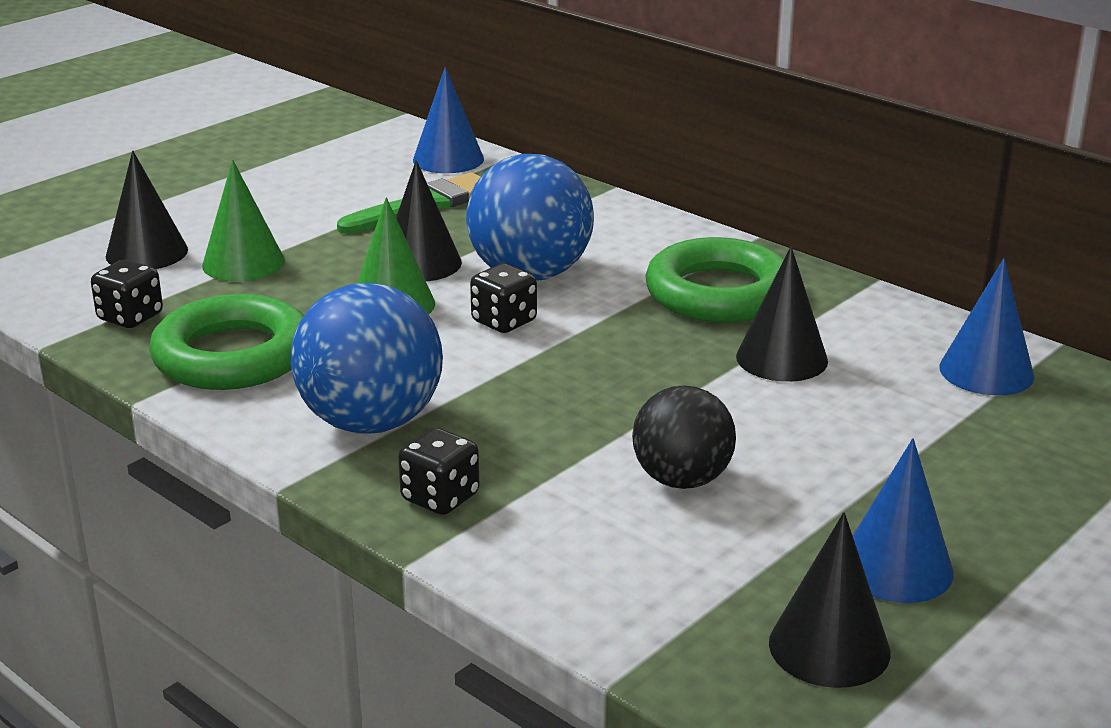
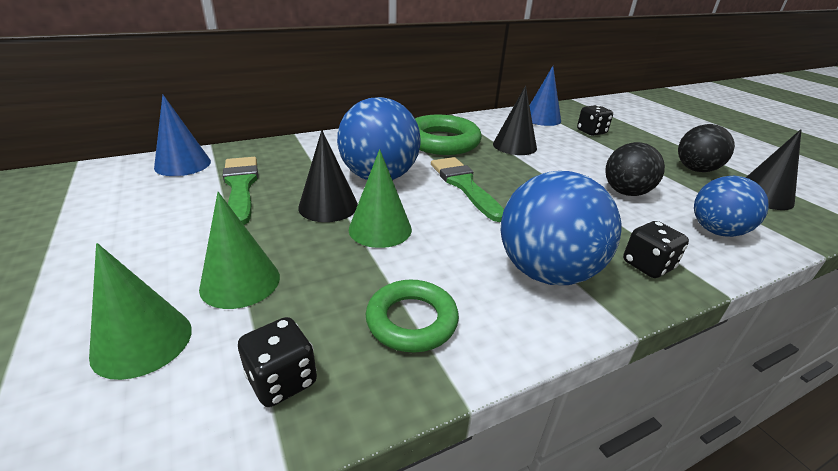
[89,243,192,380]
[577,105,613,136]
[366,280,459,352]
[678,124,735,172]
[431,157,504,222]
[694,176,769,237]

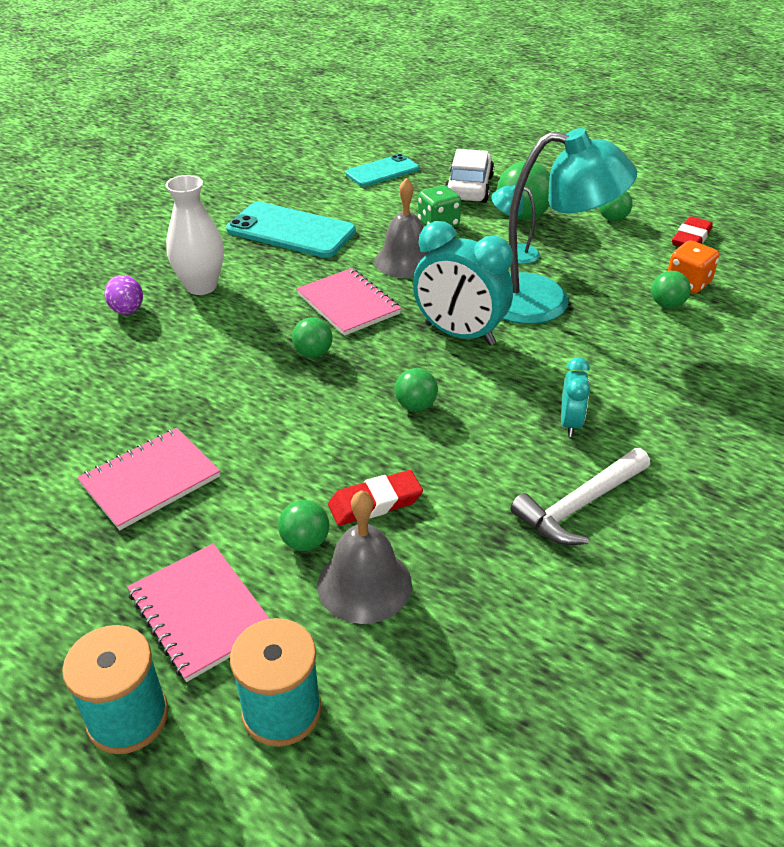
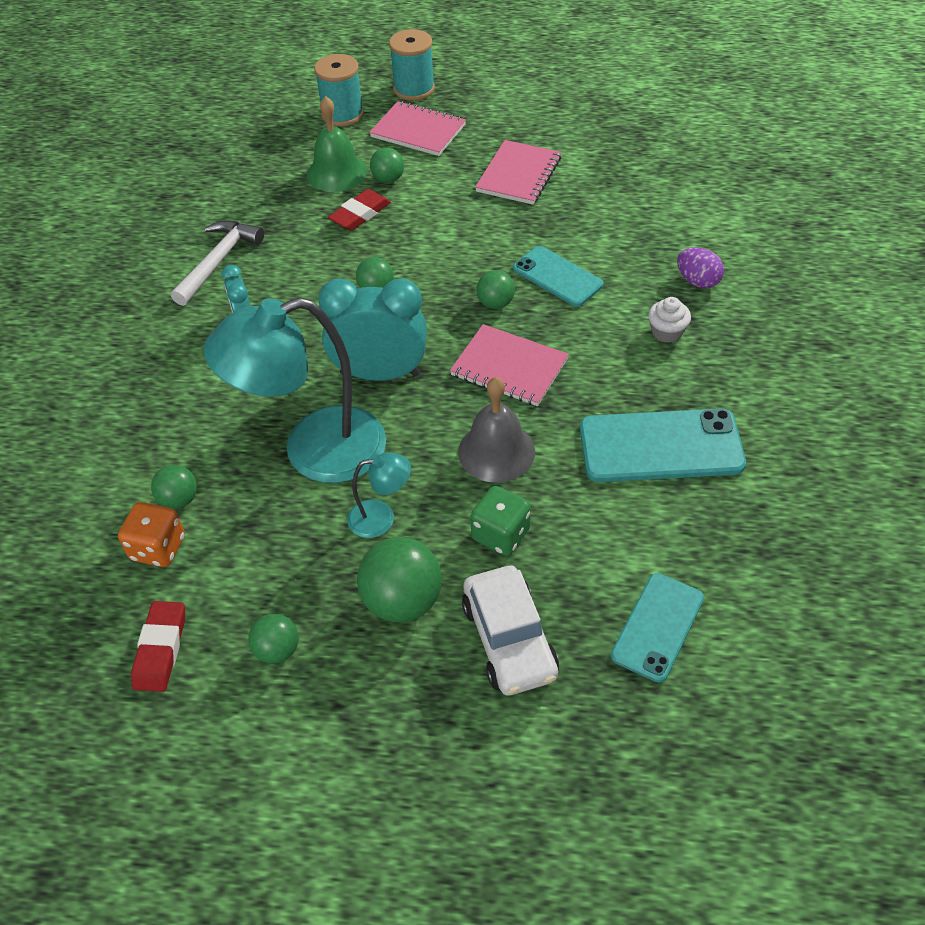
[648,297,691,343]
[307,96,367,192]
[513,246,604,307]

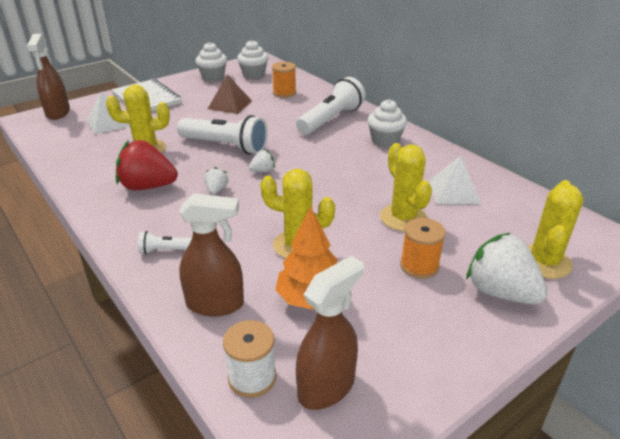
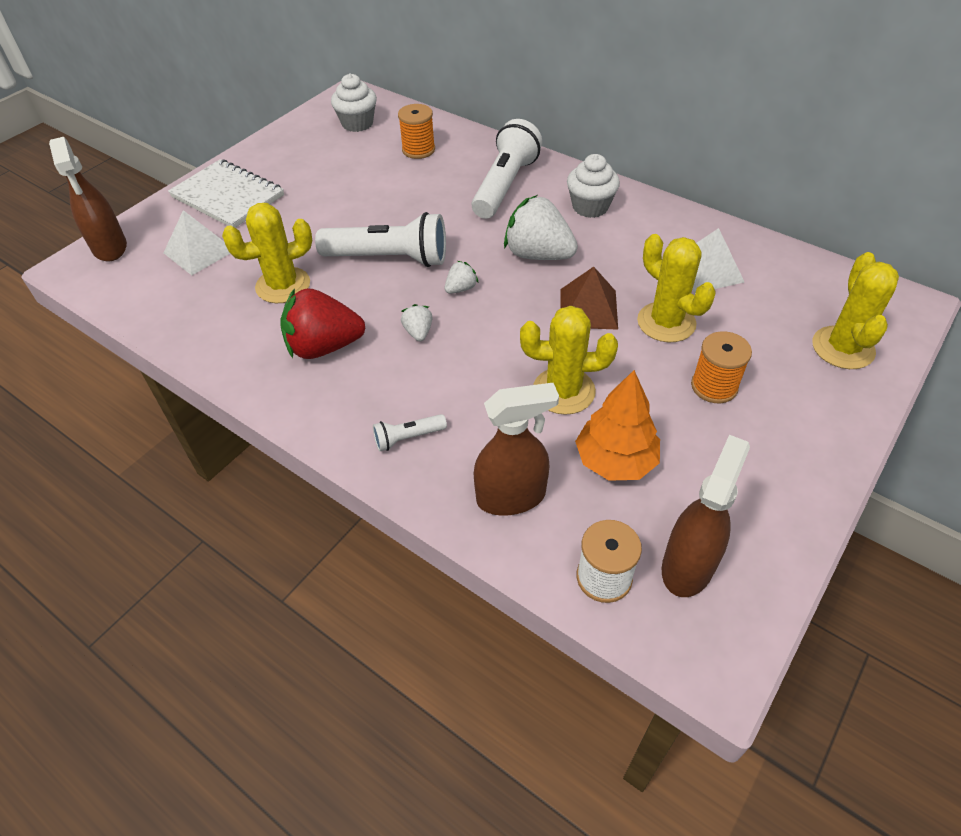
[195,42,227,81] (first image)
[560,267,618,330]
[504,195,578,260]

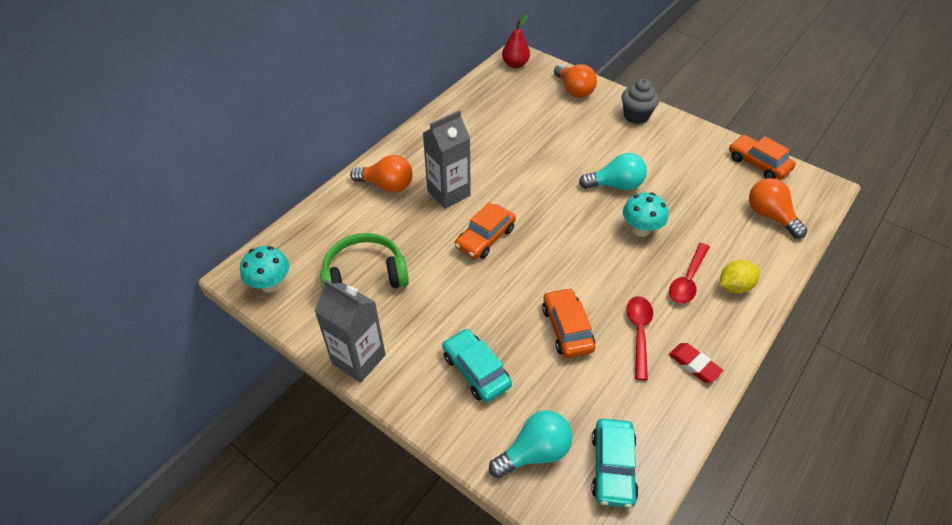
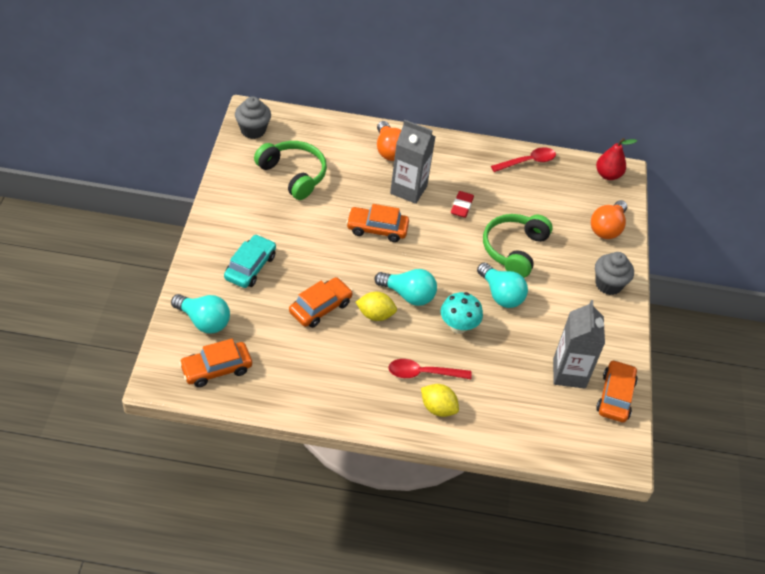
[749,178,807,238] (first image)
[235,96,271,139]
[553,300,605,389]
[491,147,556,172]
[451,191,474,218]
[179,339,252,387]
[483,214,553,278]
[375,269,437,306]
[356,292,397,321]

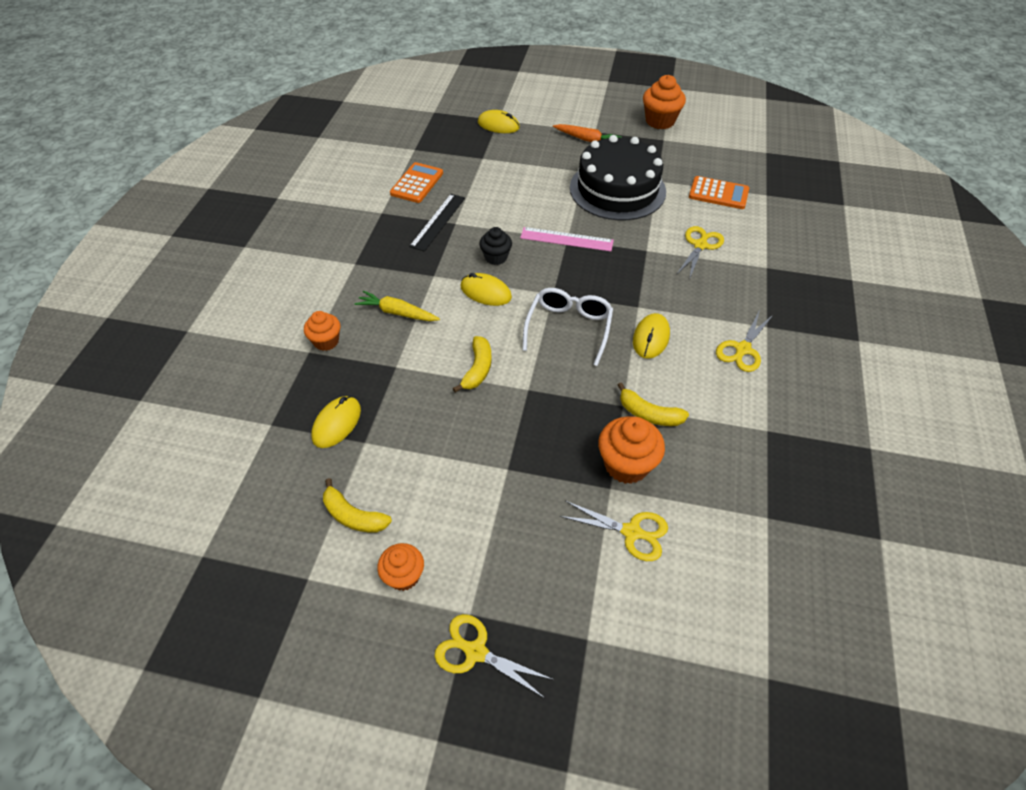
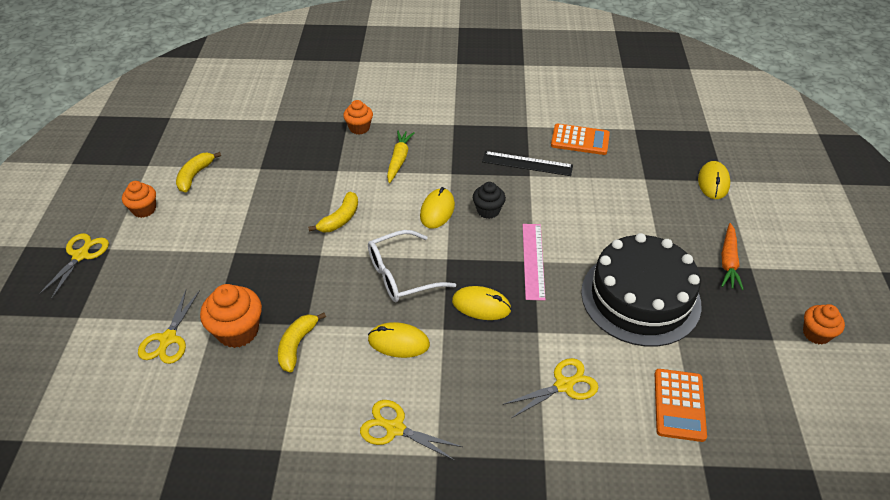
[803,304,845,345]
[502,358,599,418]
[368,230,456,302]
[308,191,358,232]
[452,286,512,320]

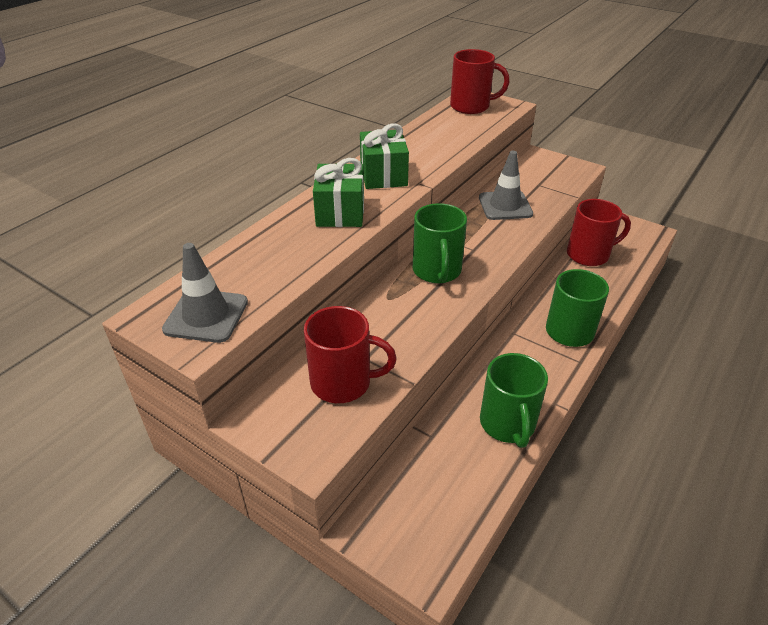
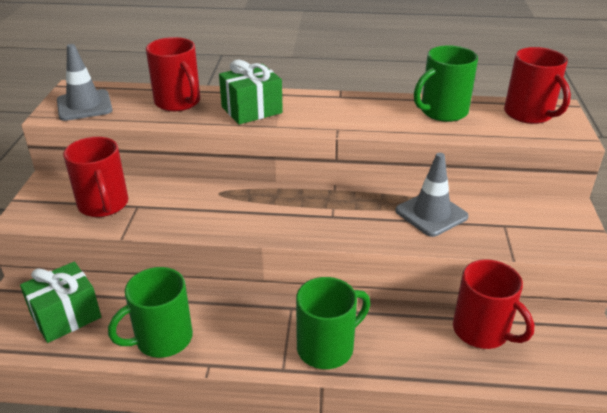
[20,262,101,343]
[414,45,478,122]
[146,37,200,111]

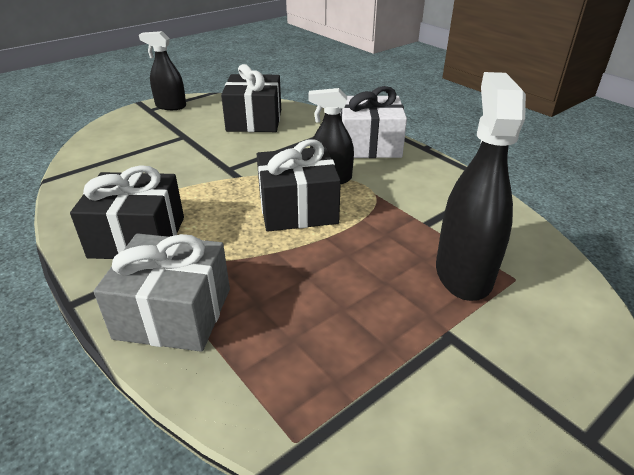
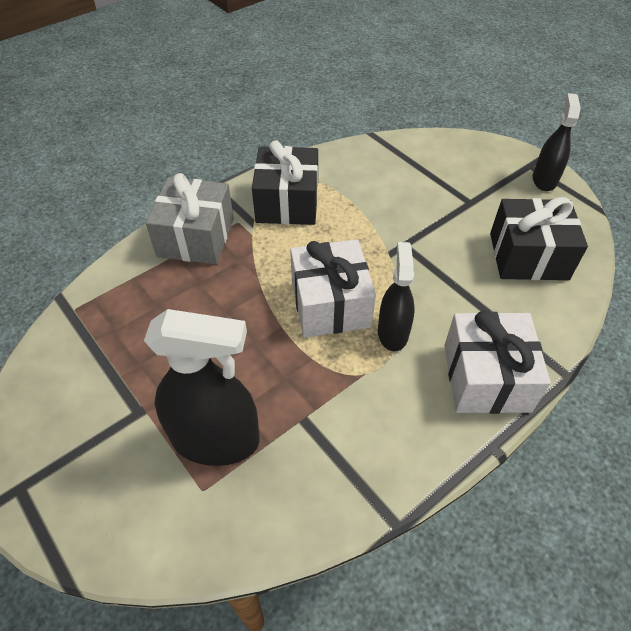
[290,239,376,338]

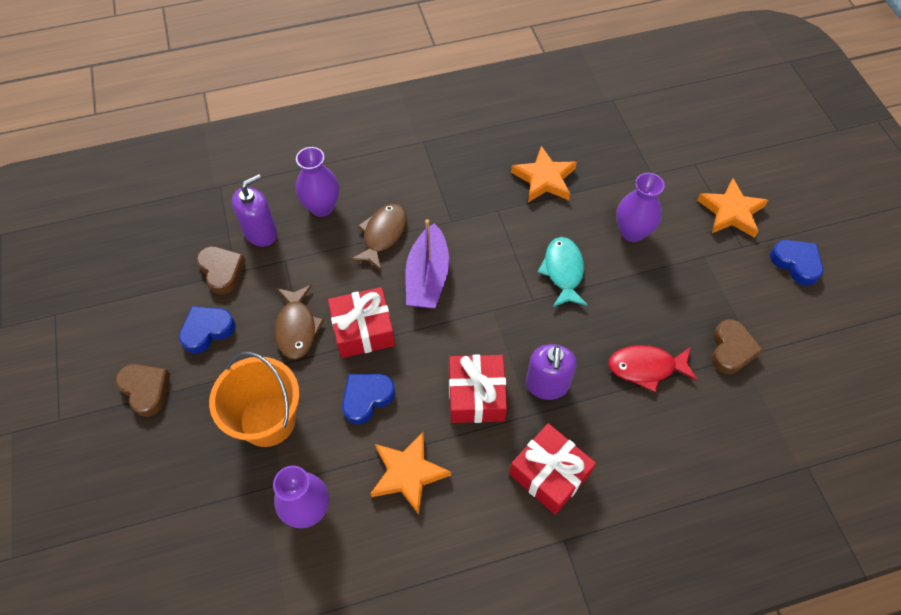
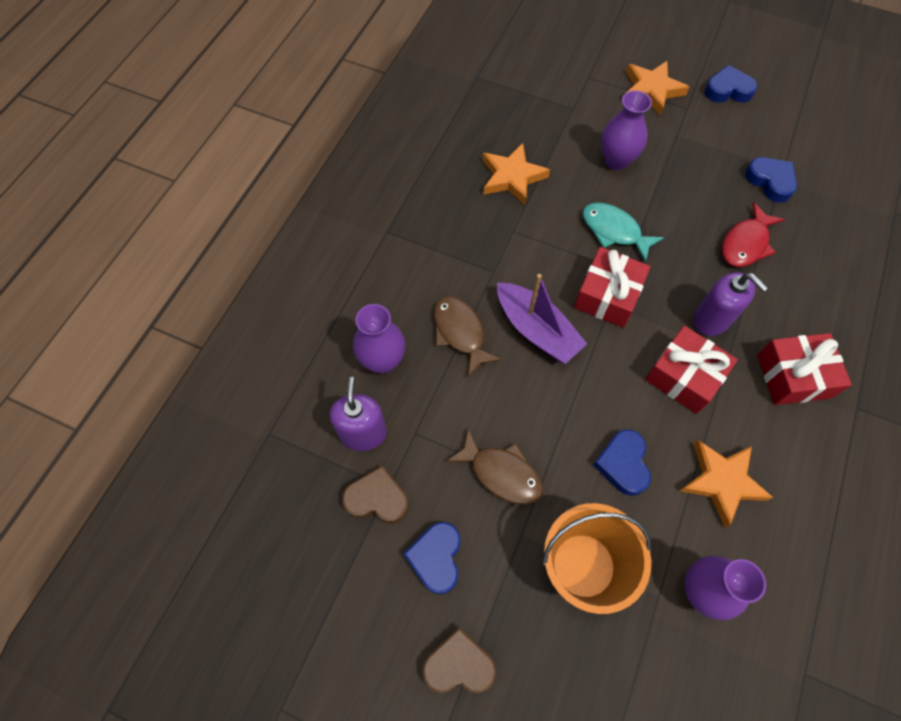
[574,247,651,328]
[745,157,797,203]

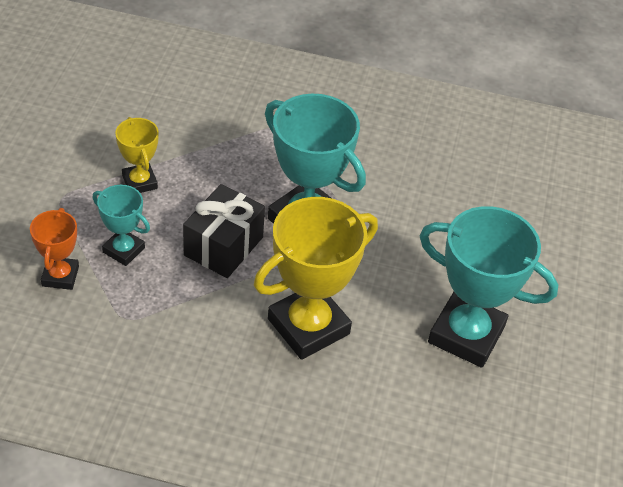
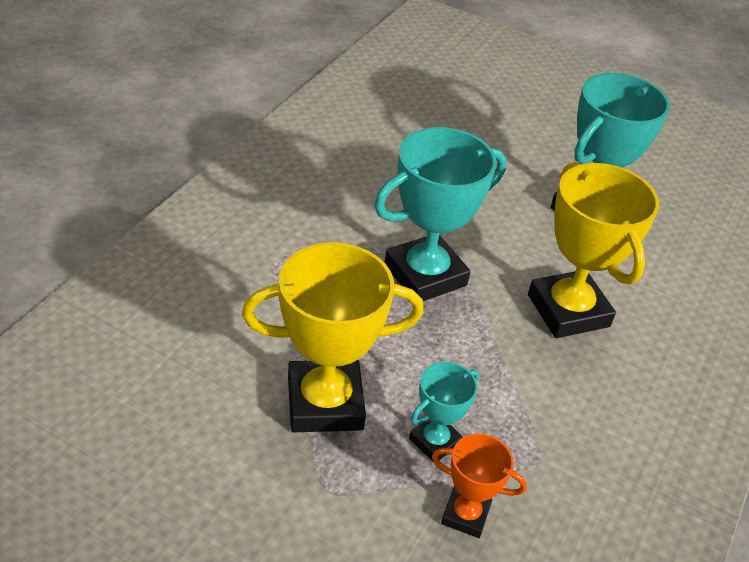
[242,242,424,432]
[183,184,265,278] (first image)

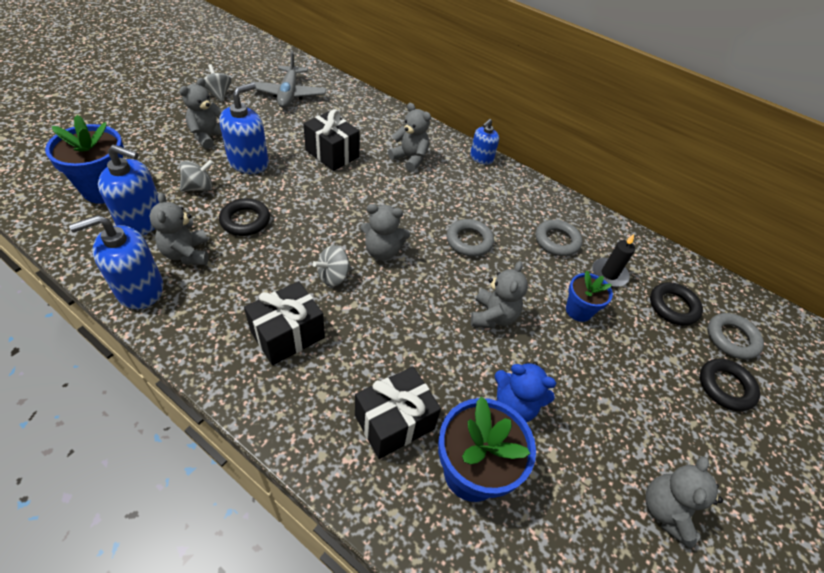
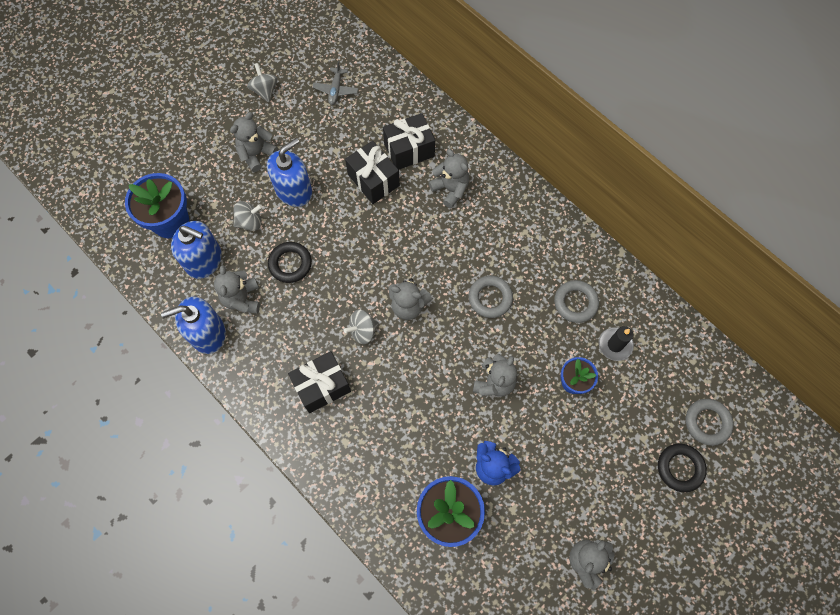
[312,61,358,105]
[470,119,499,165] (first image)
[650,282,703,326] (first image)
[383,113,435,170]

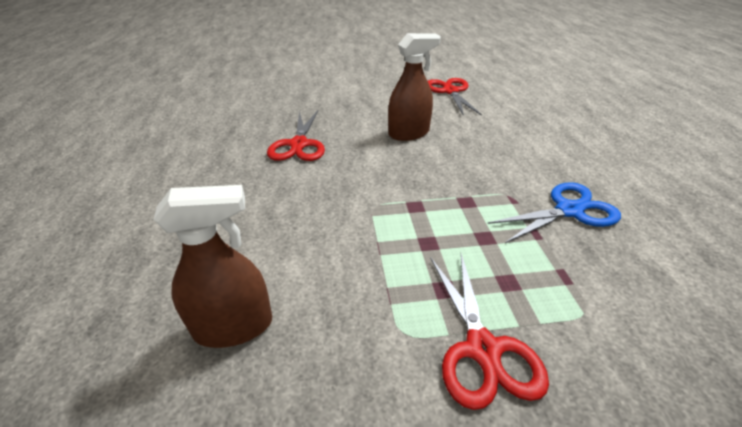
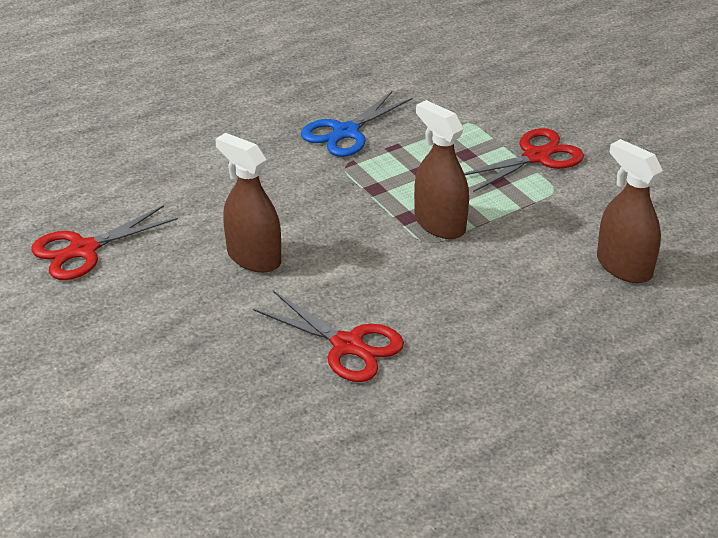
[253,291,404,382]
[301,90,412,157]
[414,100,469,239]

